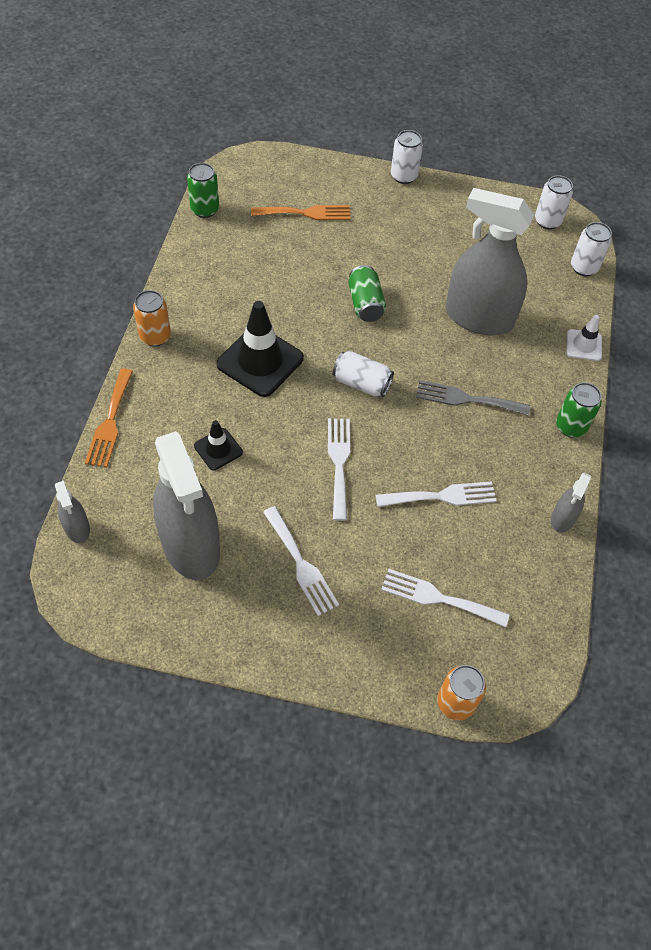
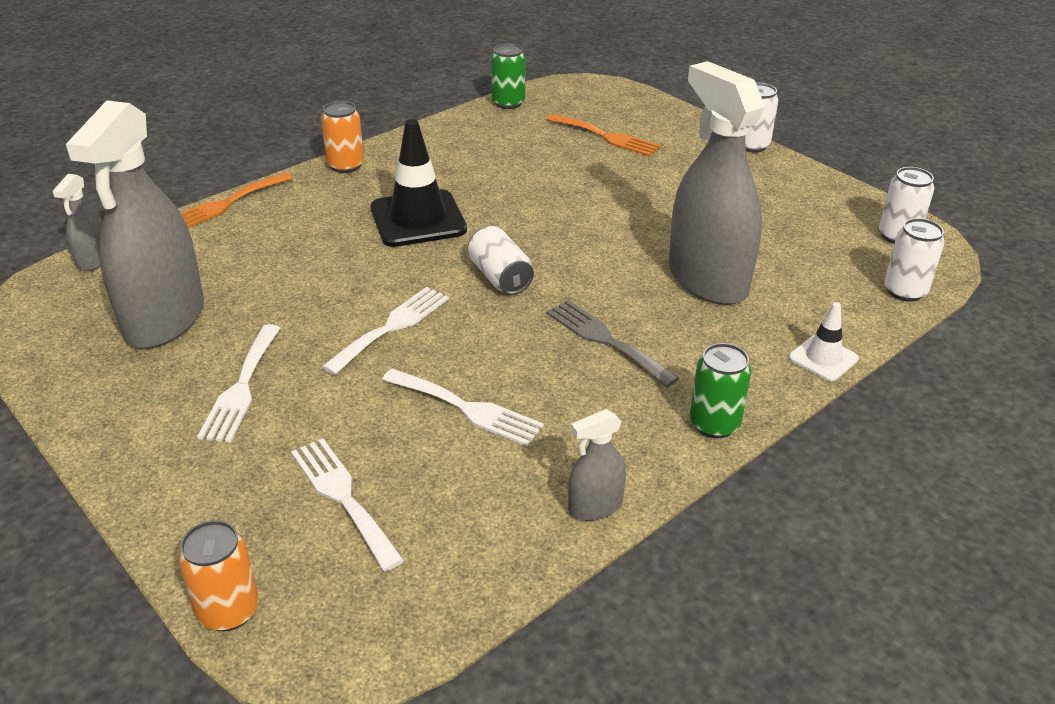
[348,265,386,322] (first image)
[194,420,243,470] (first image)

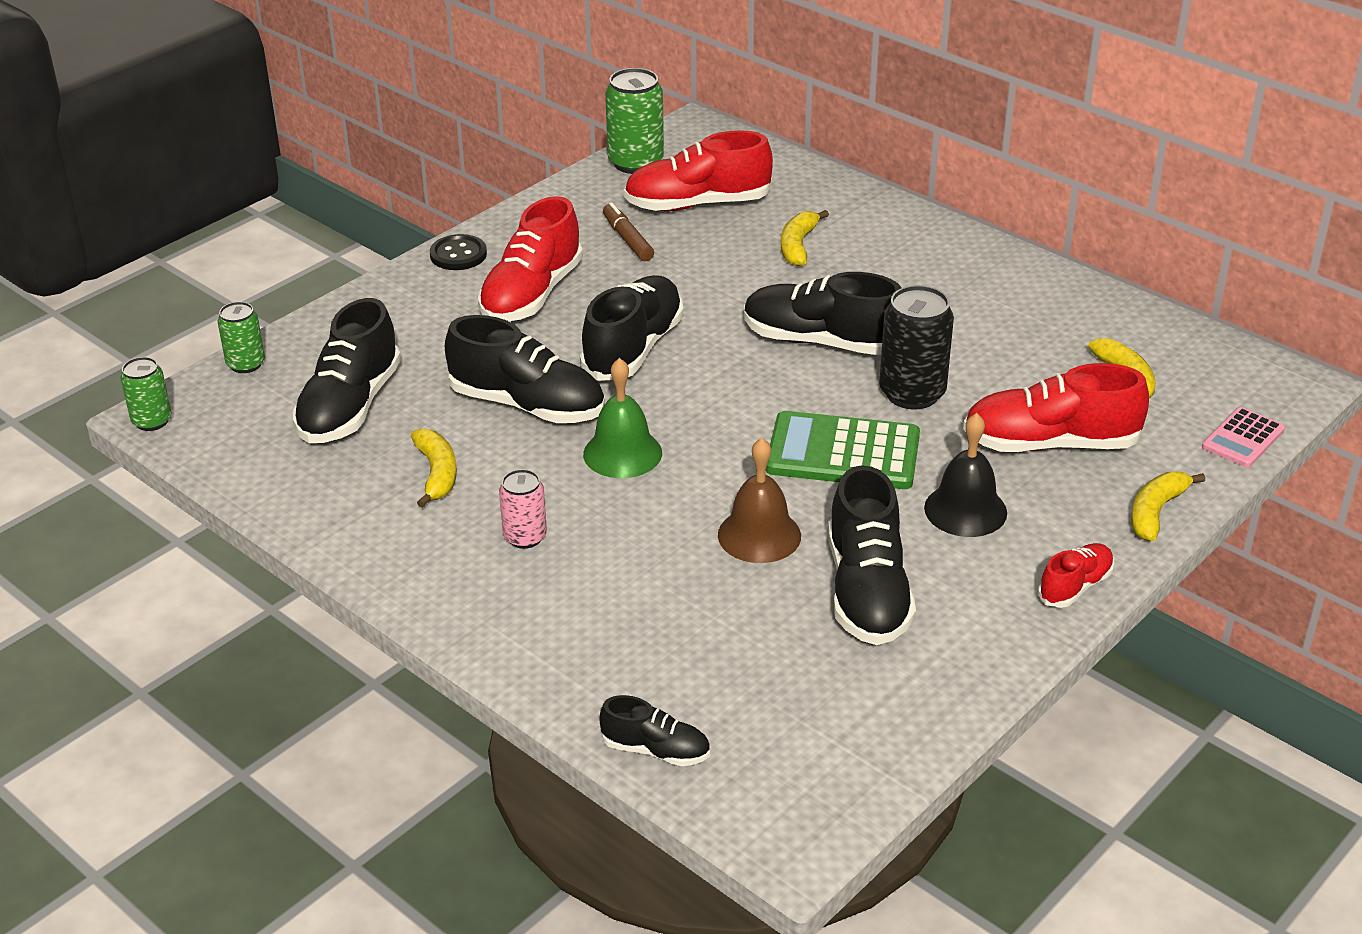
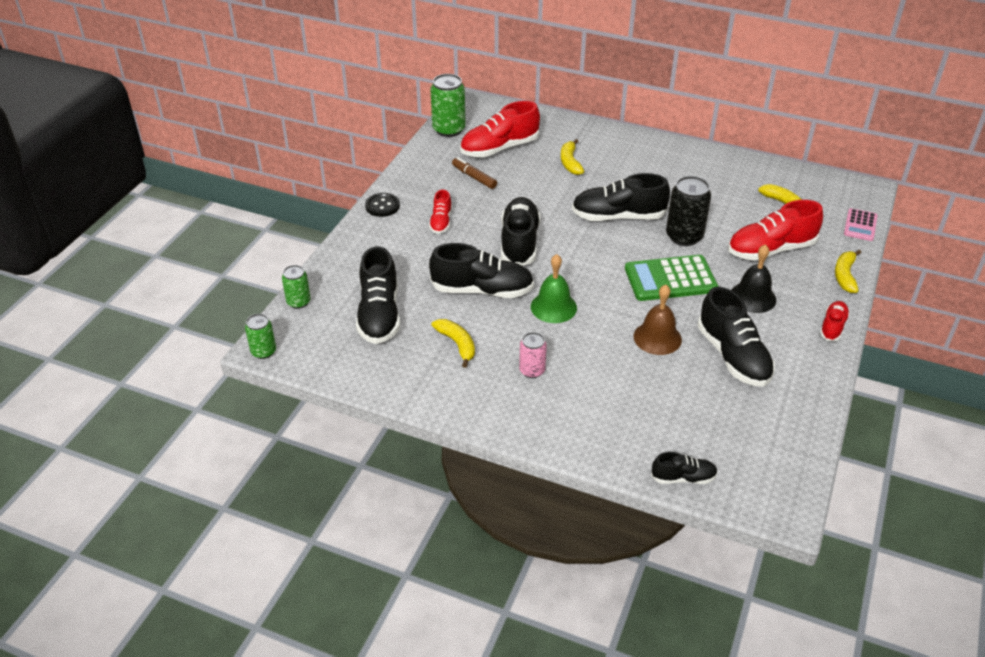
[429,190,452,234]

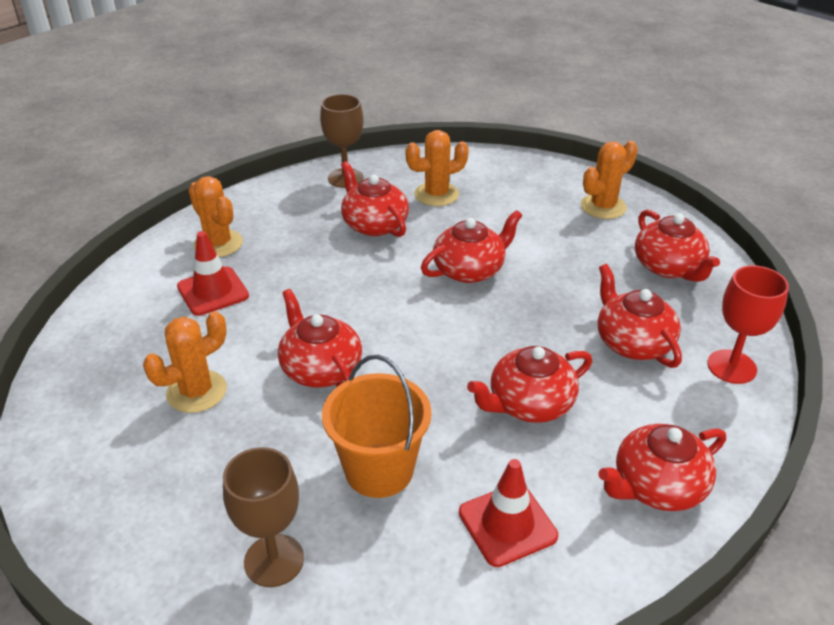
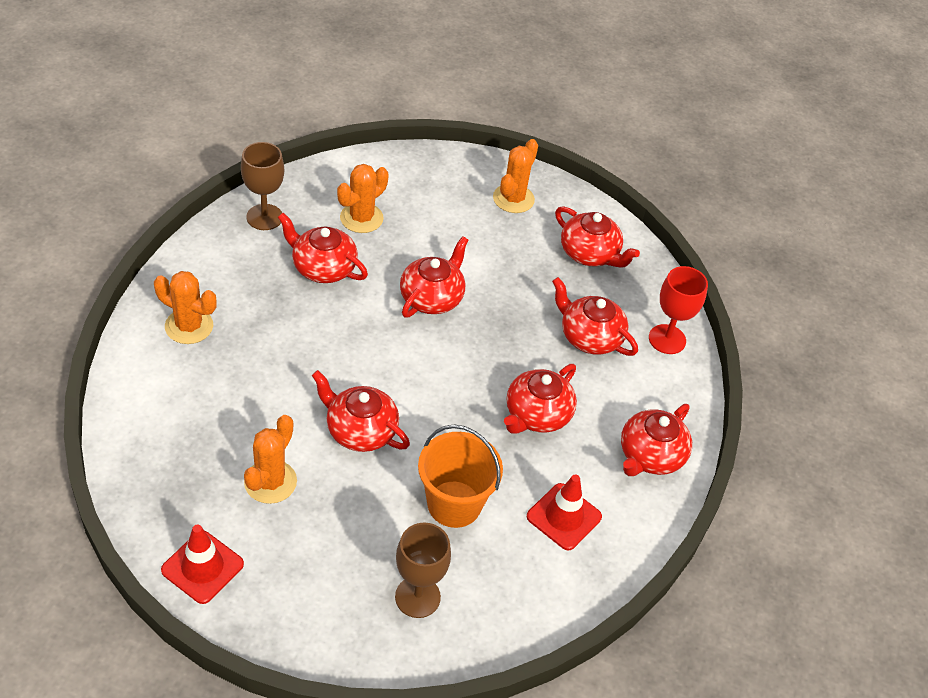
[161,525,244,604]

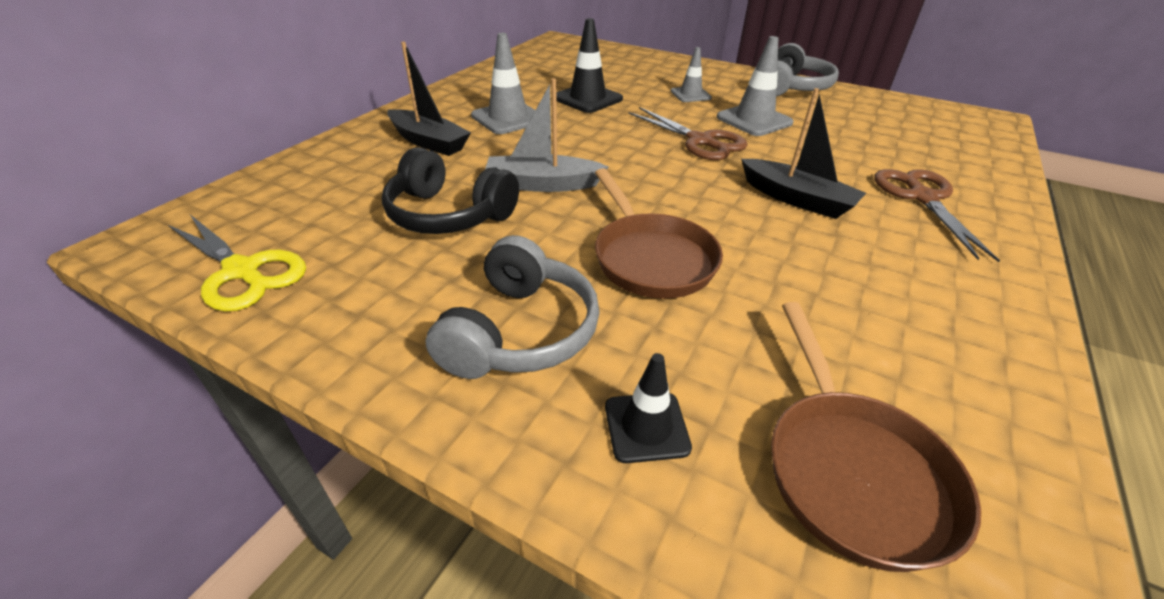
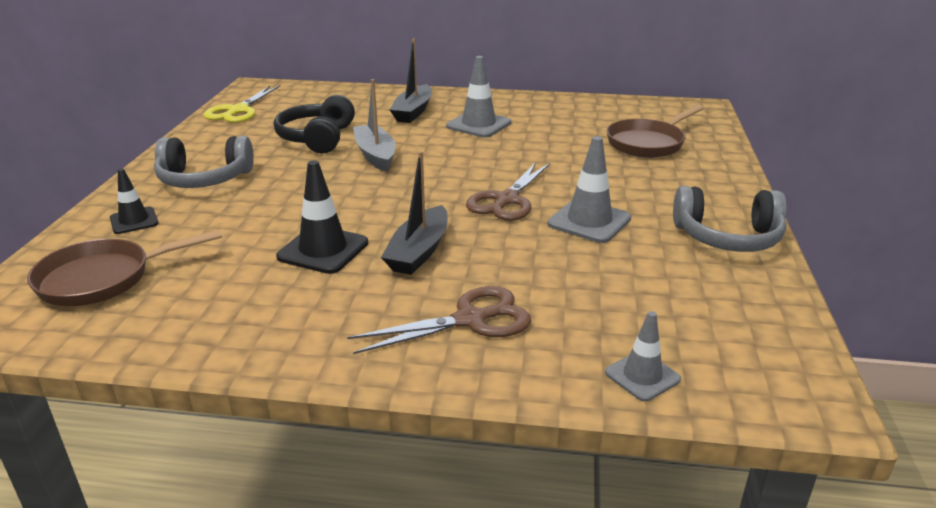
[276,160,368,274]
[605,311,681,402]
[607,104,704,158]

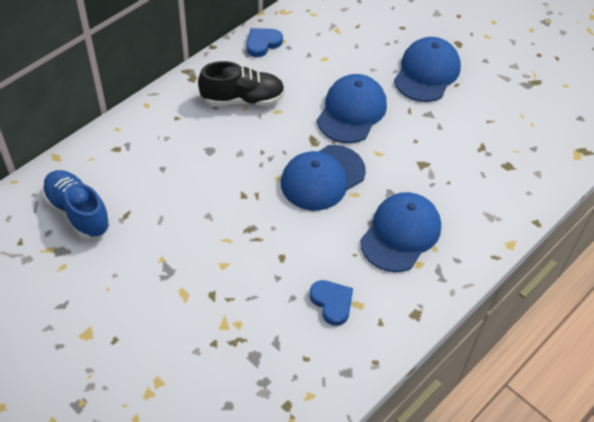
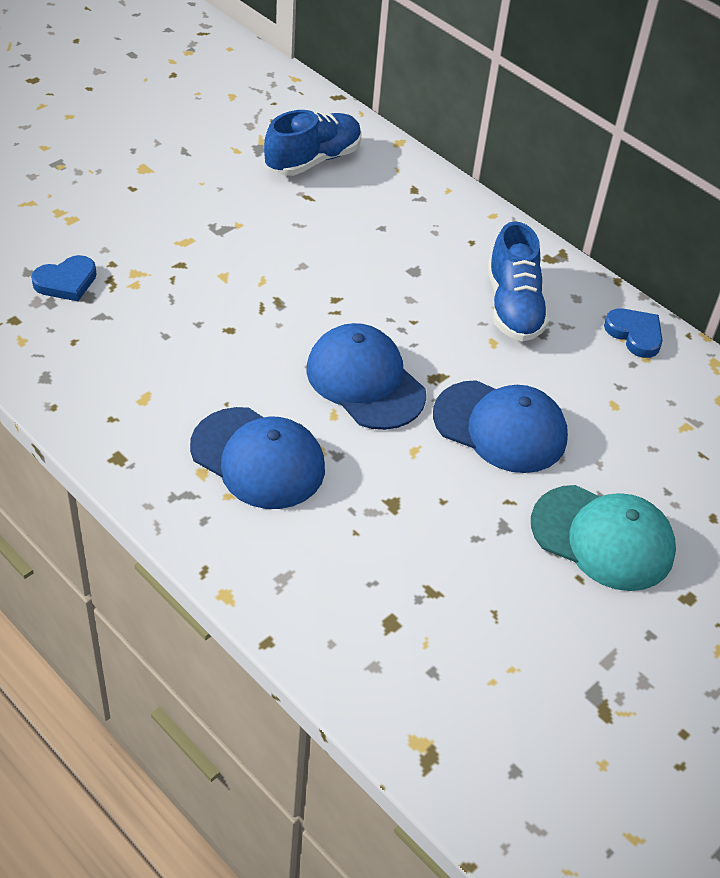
[531,485,676,591]
[488,221,549,342]
[31,255,97,301]

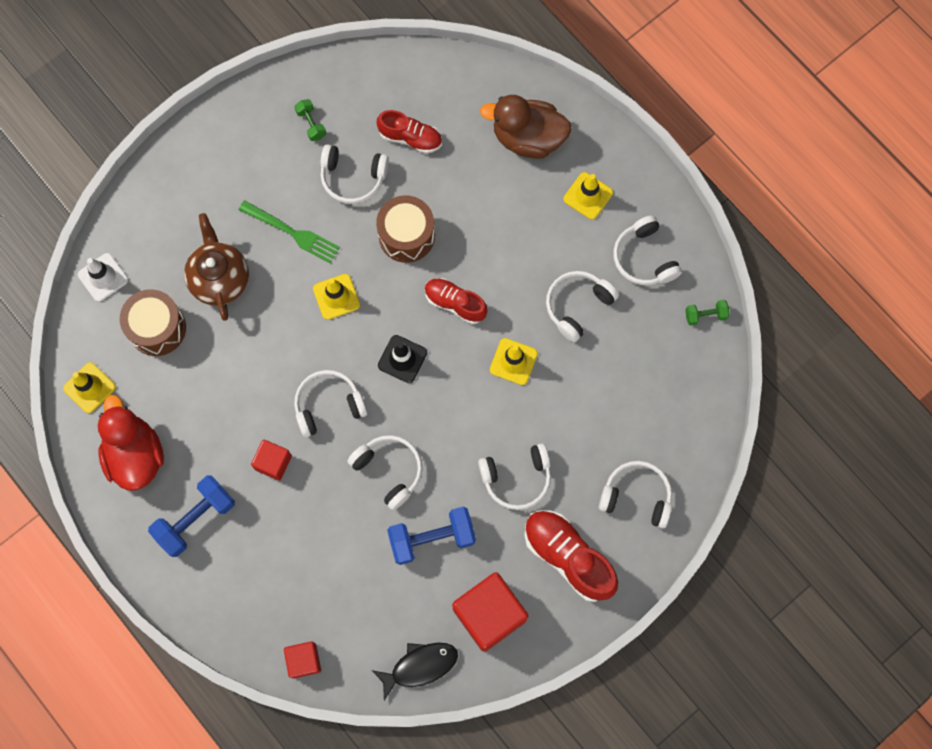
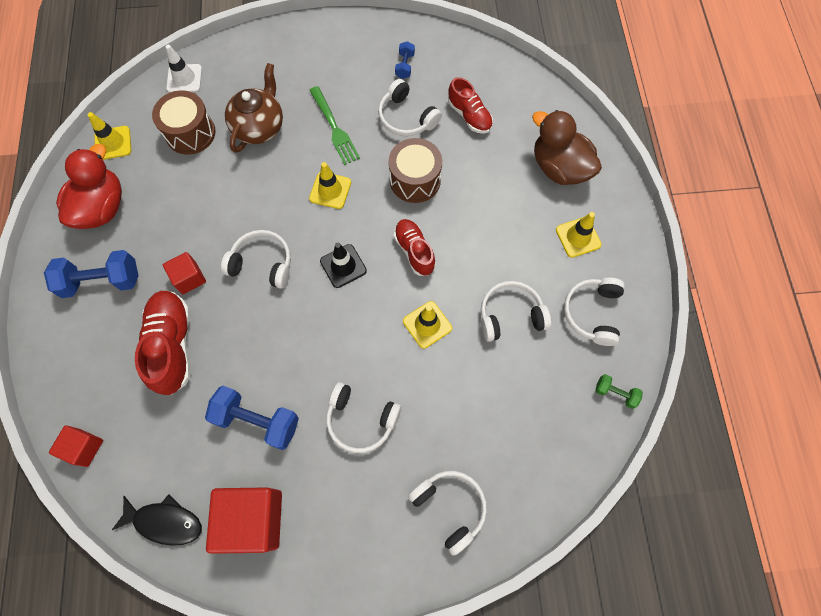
[395,41,415,79]
[347,435,423,510] (first image)
[135,290,190,395]

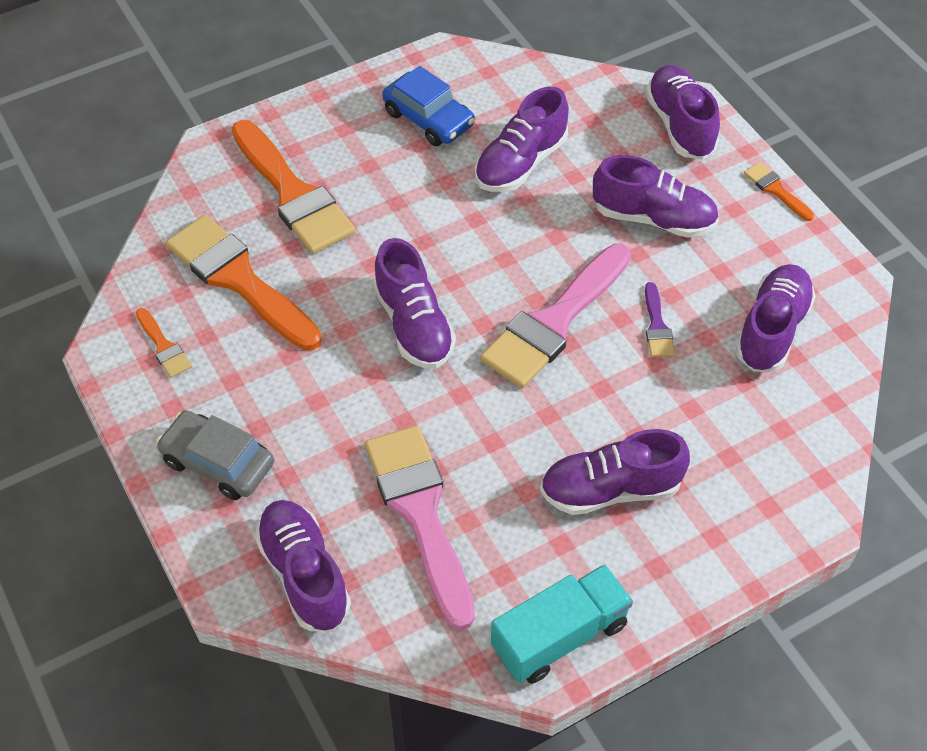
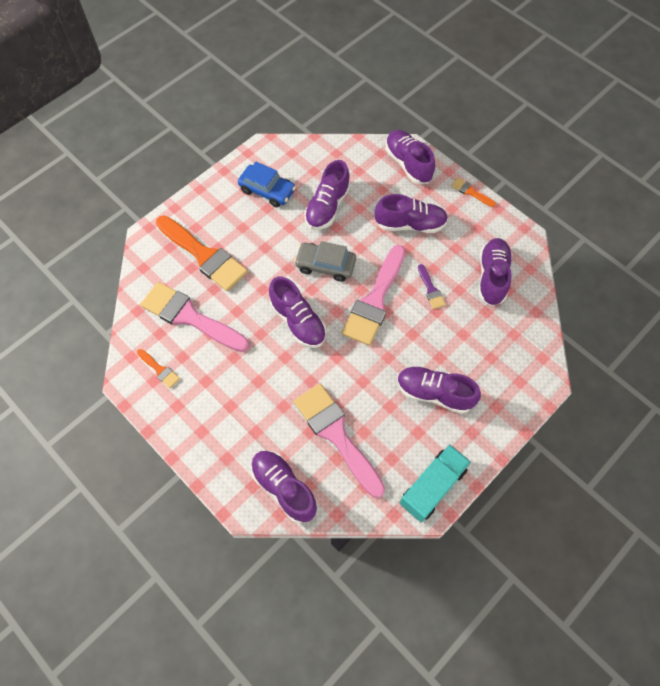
[140,282,249,352]
[294,241,356,282]
[397,366,481,414]

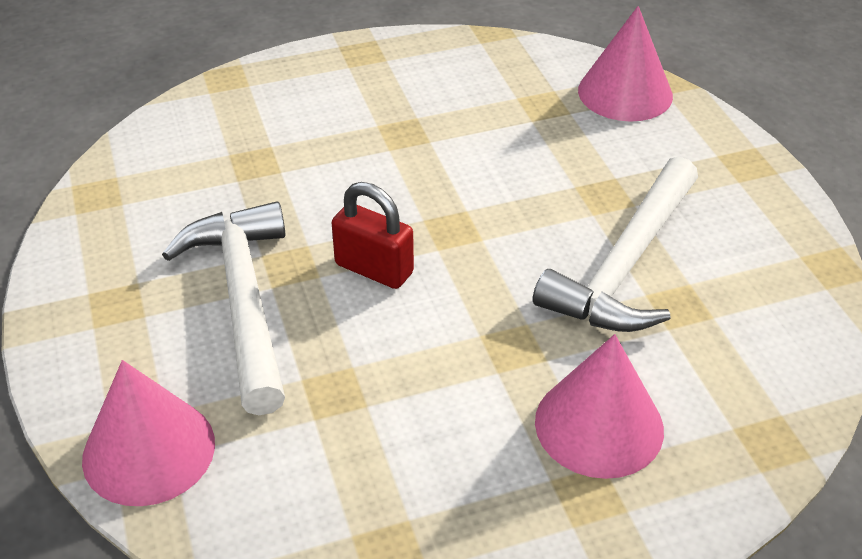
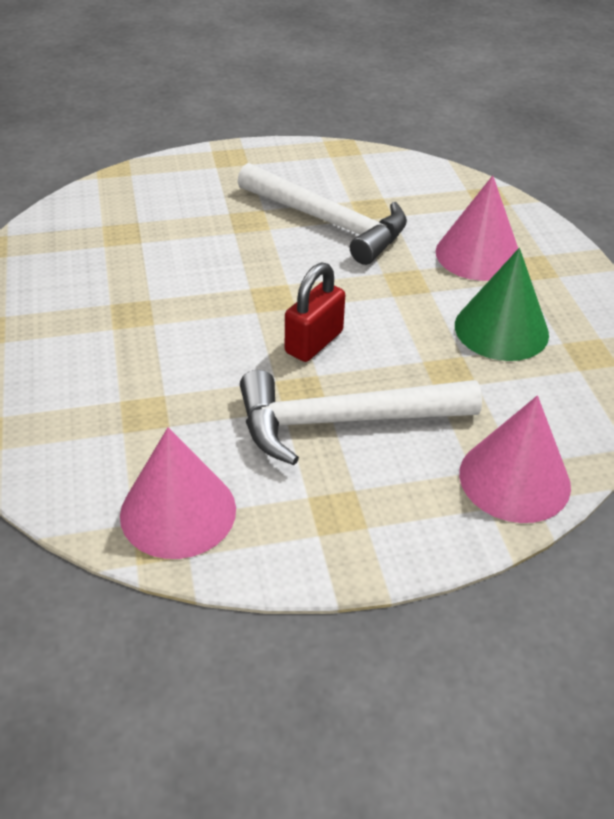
[120,427,236,559]
[455,248,549,361]

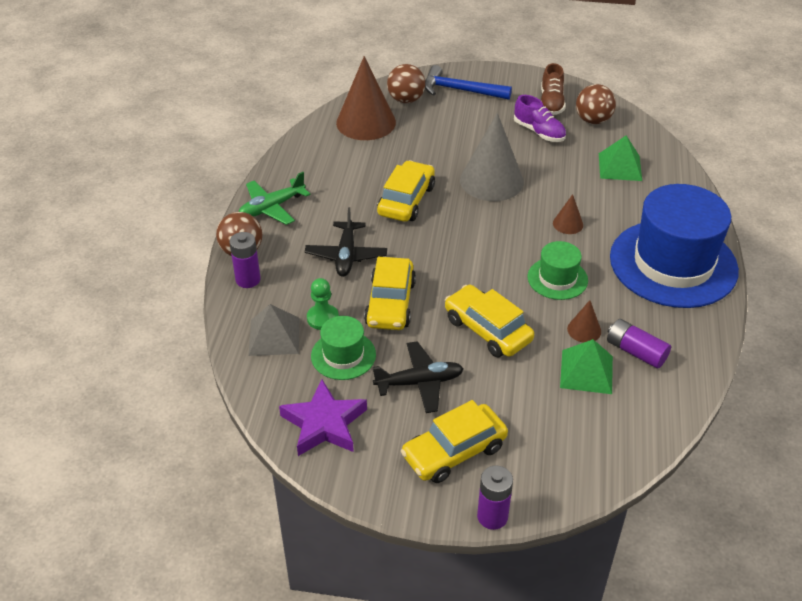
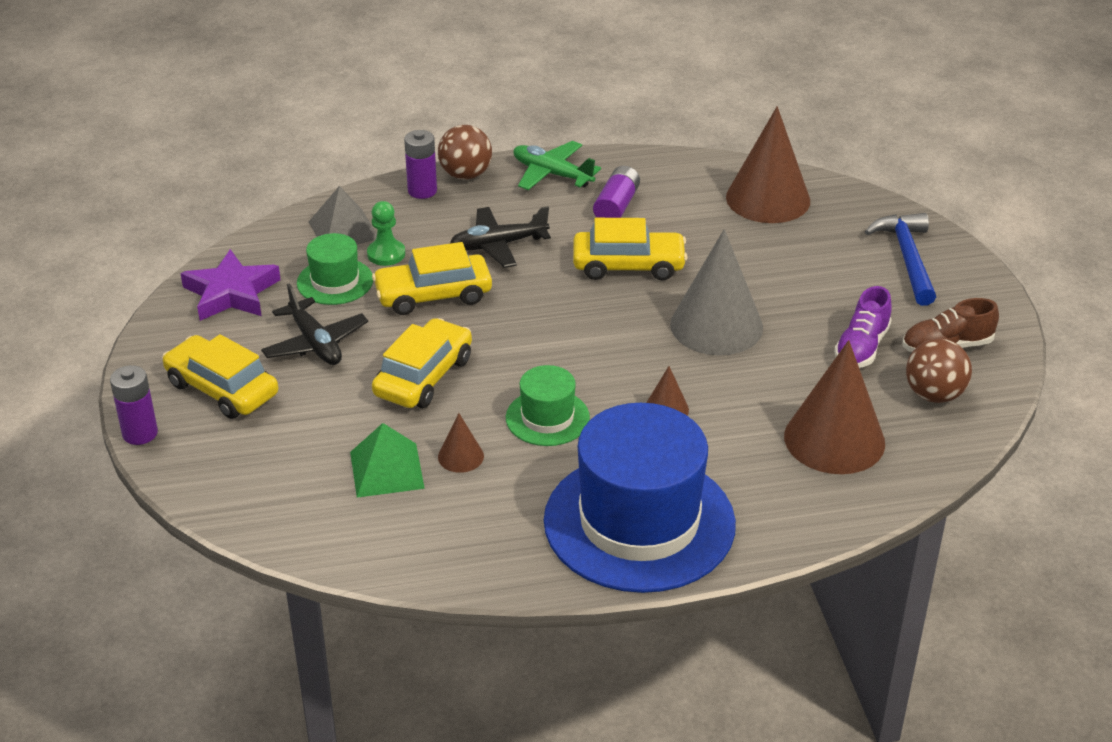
[387,64,425,103] (first image)
[784,340,885,474]
[593,166,640,218]

